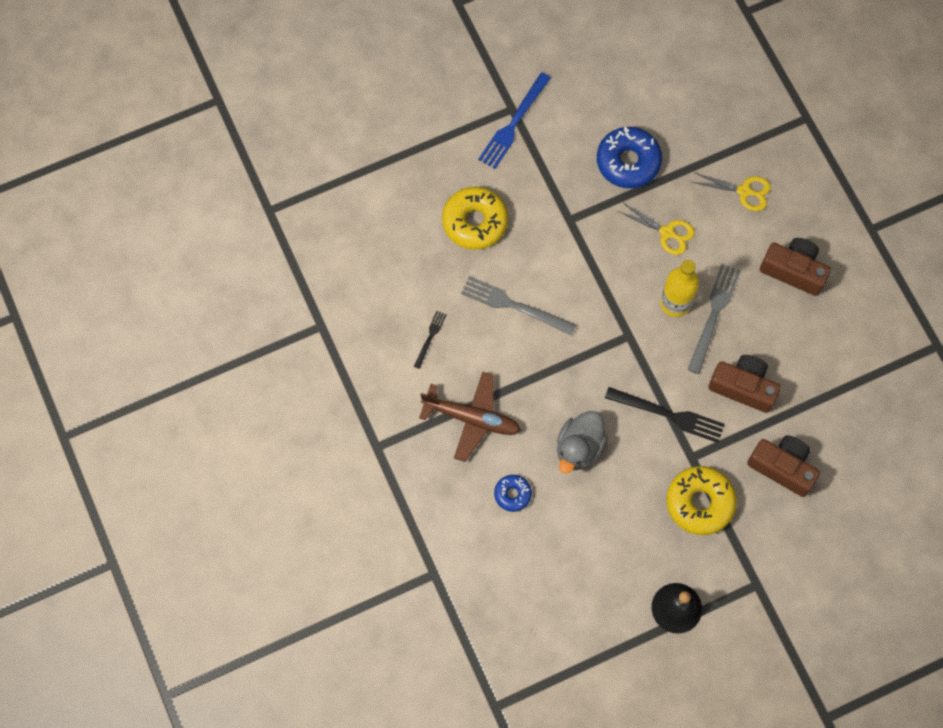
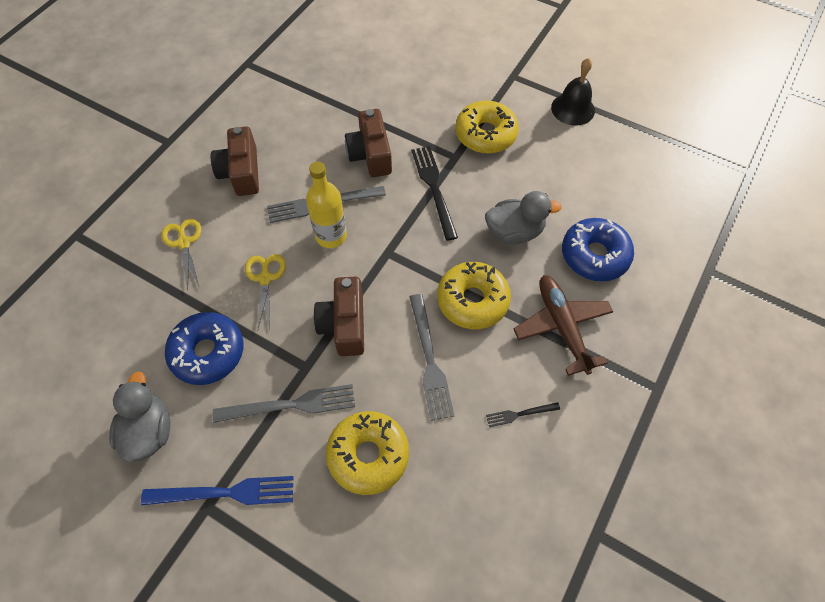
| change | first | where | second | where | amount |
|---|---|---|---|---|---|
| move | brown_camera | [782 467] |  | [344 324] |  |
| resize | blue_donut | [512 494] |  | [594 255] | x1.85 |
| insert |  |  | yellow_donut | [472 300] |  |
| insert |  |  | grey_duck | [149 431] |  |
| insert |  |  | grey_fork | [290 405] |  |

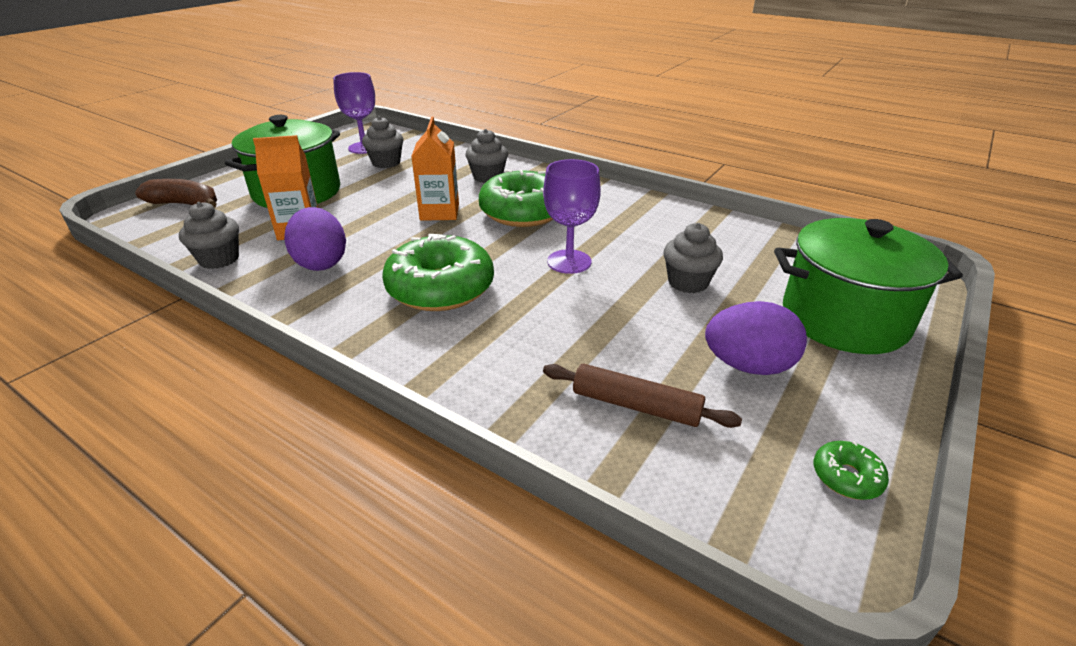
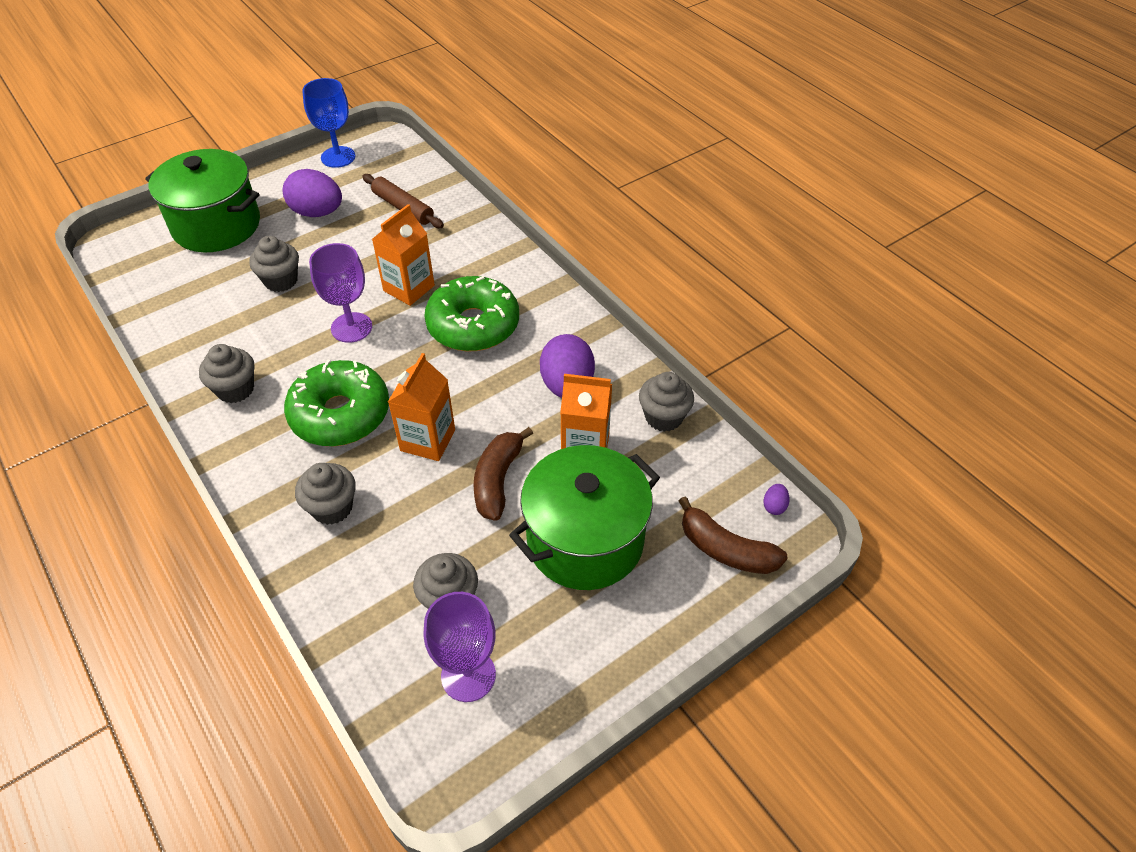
| change | first | where | second | where | amount |
|---|---|---|---|---|---|
| replace | green_donut | [846 477] | blue_goblet | [338 157] |  |
| insert |  |  | orange_carton | [409 288] |  |
| insert |  |  | grey_cupcake | [235 389] |  |
| insert |  |  | brown_banana | [498 480] |  |
| insert |  |  | purple_egg | [774 506] |  |

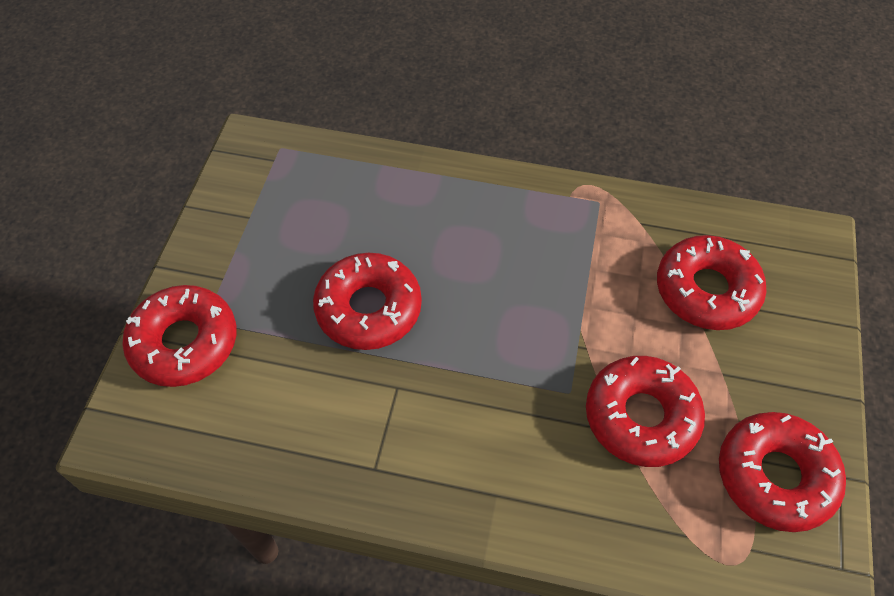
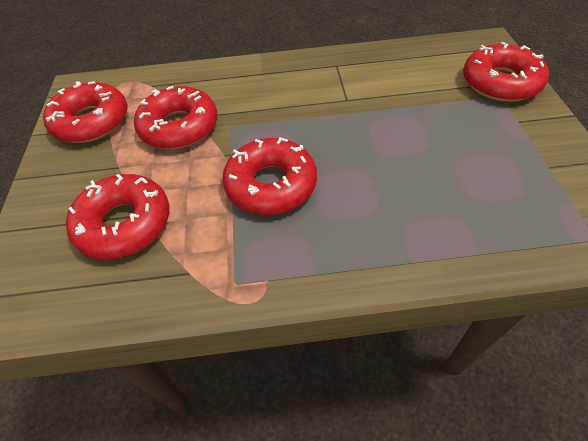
| change | first | where | second | where | amount |
|---|---|---|---|---|---|
| move | red_donut | [368 308] |  | [271 185] |  |

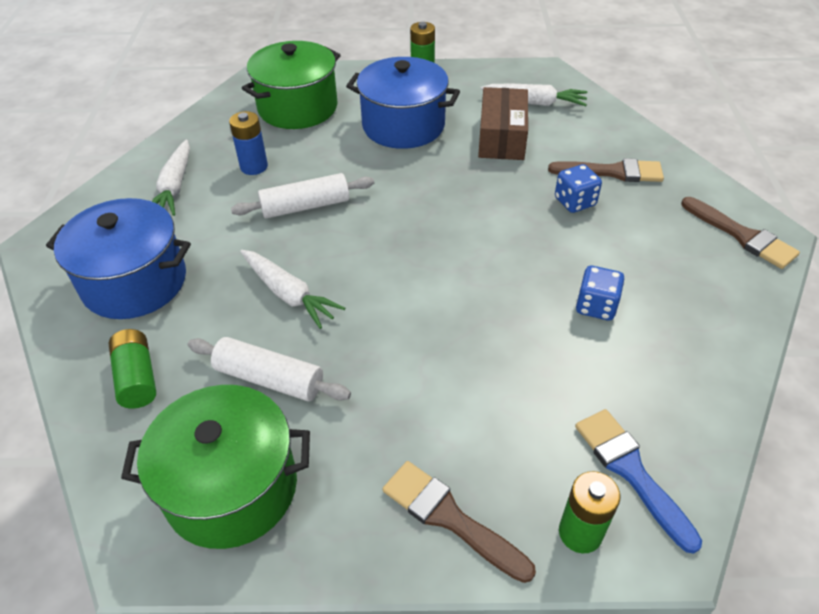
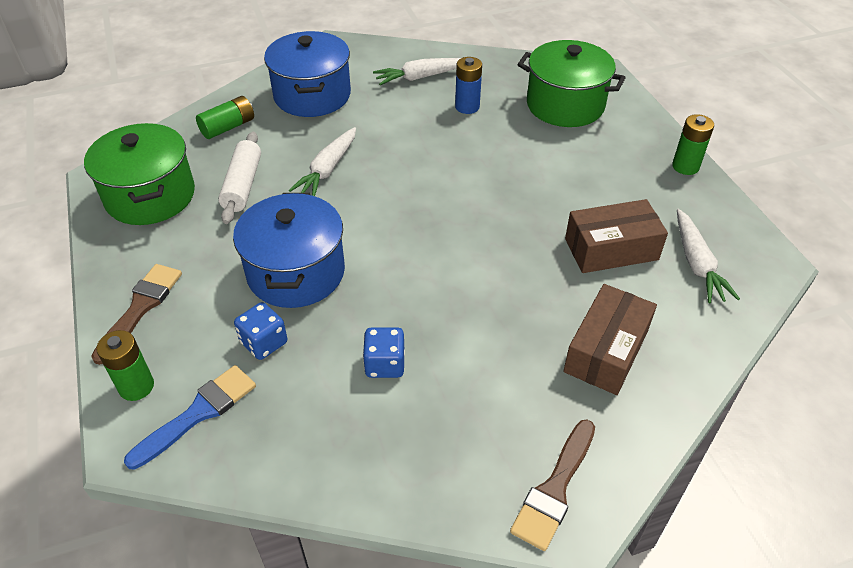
| change | first | where | second | where | amount |
|---|---|---|---|---|---|
| move | blue_pot | [403 126] |  | [296 272] |  |
| replace | brown_brush | [612 172] | brown_box | [606 351] |  |
| move | blue_dice | [575 202] |  | [264 343] |  |
| delete | white_rolling_pin | [305 206] |  |  |  |

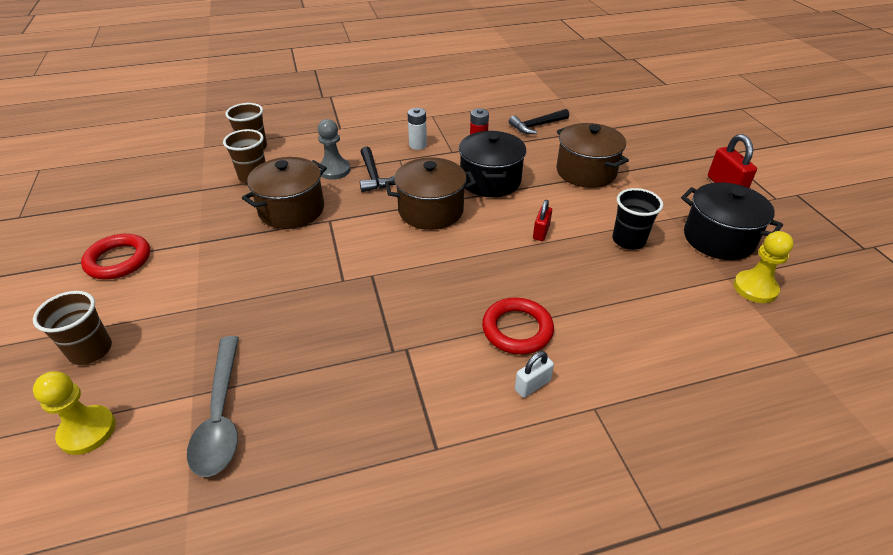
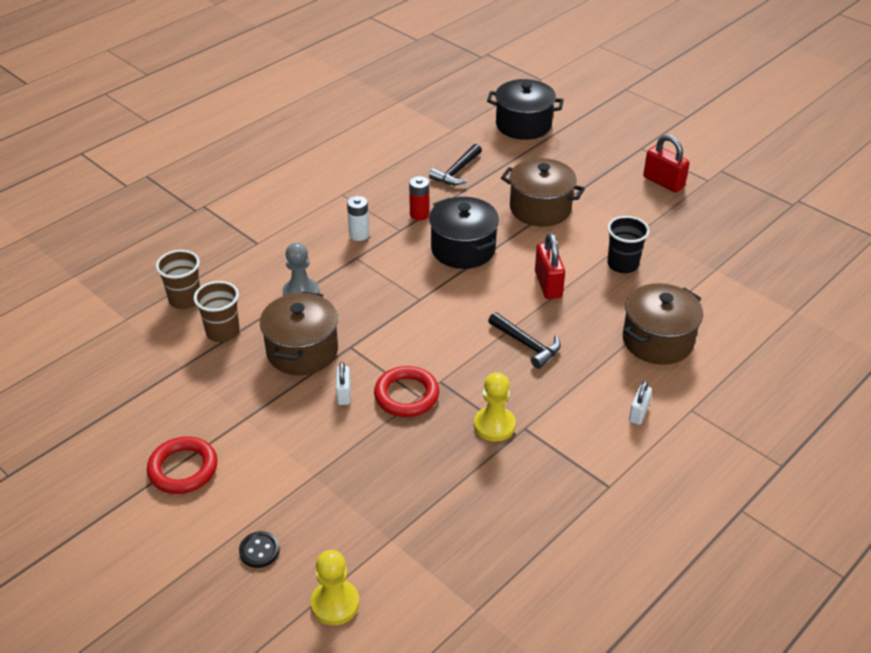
| change | first | where | second | where | amount |
|---|---|---|---|---|---|
| move | black_hammer | [373 176] |  | [527 345] |  |
| move | brown_pot | [431 210] |  | [657 341] |  |
| move | black_pot | [718 239] |  | [523 125] |  |
| resize | red_padlock | [541 232] |  | [548 284] | x1.63 |
| move | yellow_pawn | [755 288] |  | [494 425] |  |
| replace | brown_cup | [91 350] | black_button | [259 550] |  |
| move | red_ring | [517 329] |  | [406 395] |  |
| delete | grey_spoon | [221 415] |  |  |  |
| insert |  |  | white_padlock | [344 394] |  |

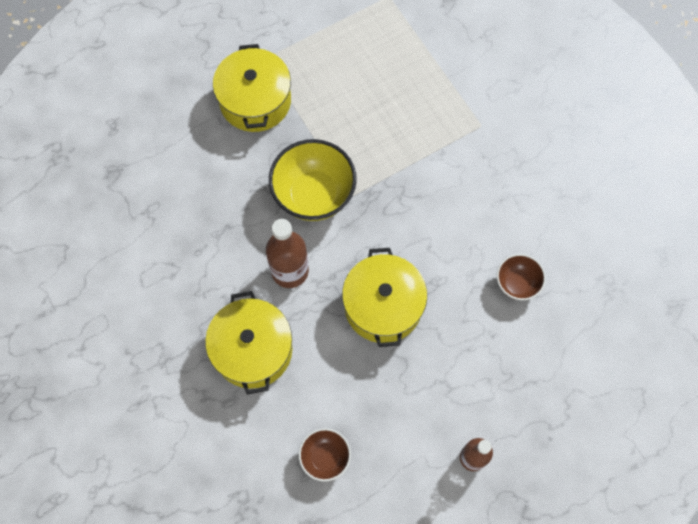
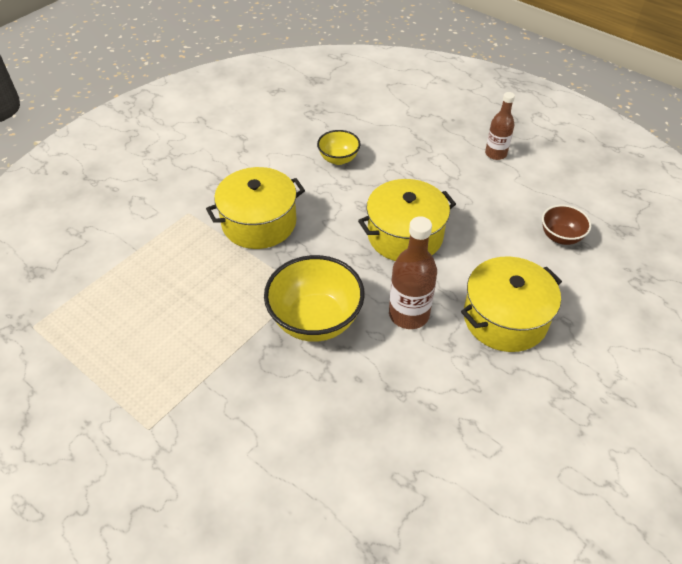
| change | first | where | second | where | amount |
|---|---|---|---|---|---|
| move | yellow_pot | [255 101] |  | [259 223] |  |
| recolor | brown_bowl | [517 283] | yellow_bowl | [338 159] |  |

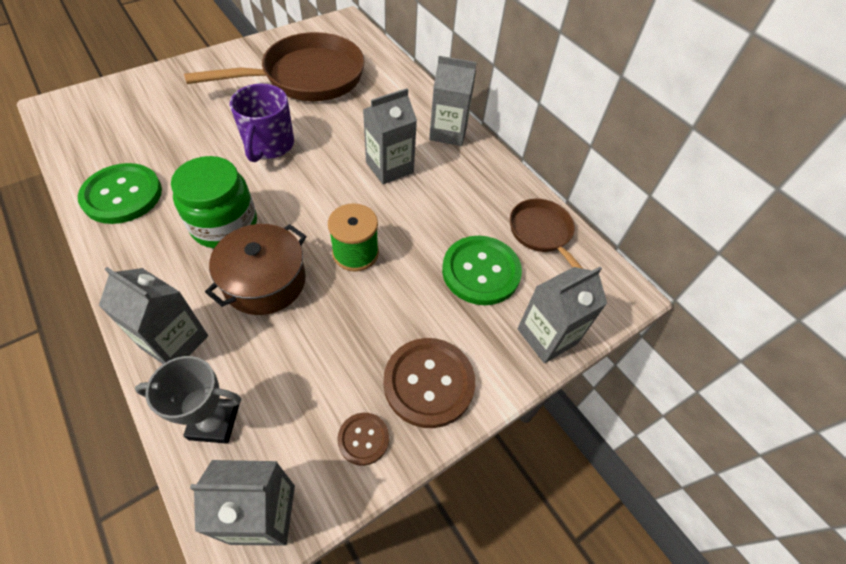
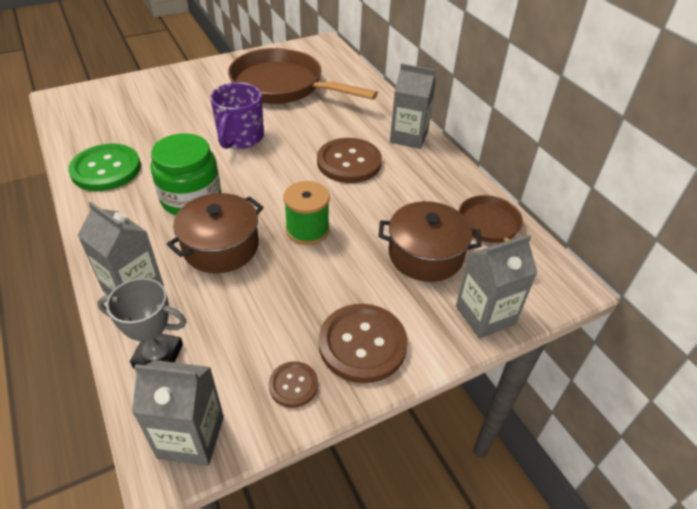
| change | first | where | second | where | amount |
|---|---|---|---|---|---|
| rotate | brown_pan | [307 77] |  | [282 86] | 135 degrees counterclockwise |
| replace | grey_carton | [389 167] | brown_button | [349 162] |  |
| replace | green_button | [481 271] | brown_pot | [425 254] |  |

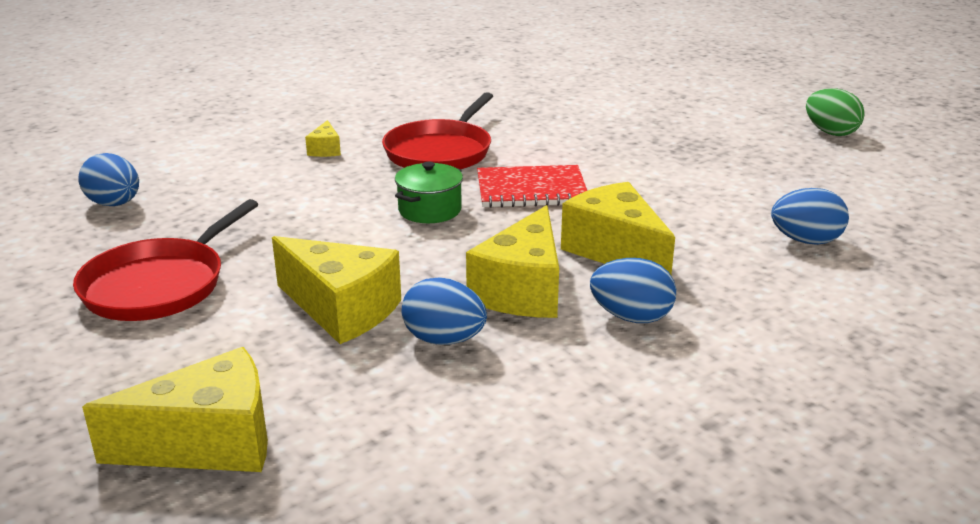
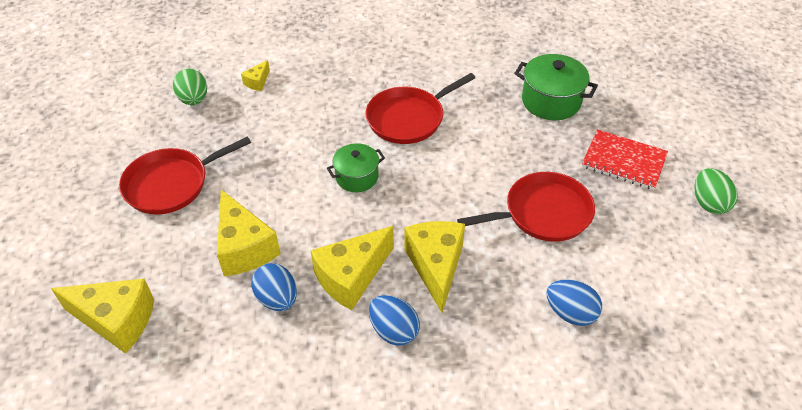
| change | first | where | second | where | amount |
|---|---|---|---|---|---|
| move | yellow_cheese | [325 150] |  | [257 82] |  |
| recolor | blue_egg | [114 204] | green_egg | [194 100] |  |
| move | red_notebook | [531 189] |  | [624 161] |  |
| insert |  |  | green_pot | [551 101] |  |
| insert |  |  | red_pan | [543 213] |  |

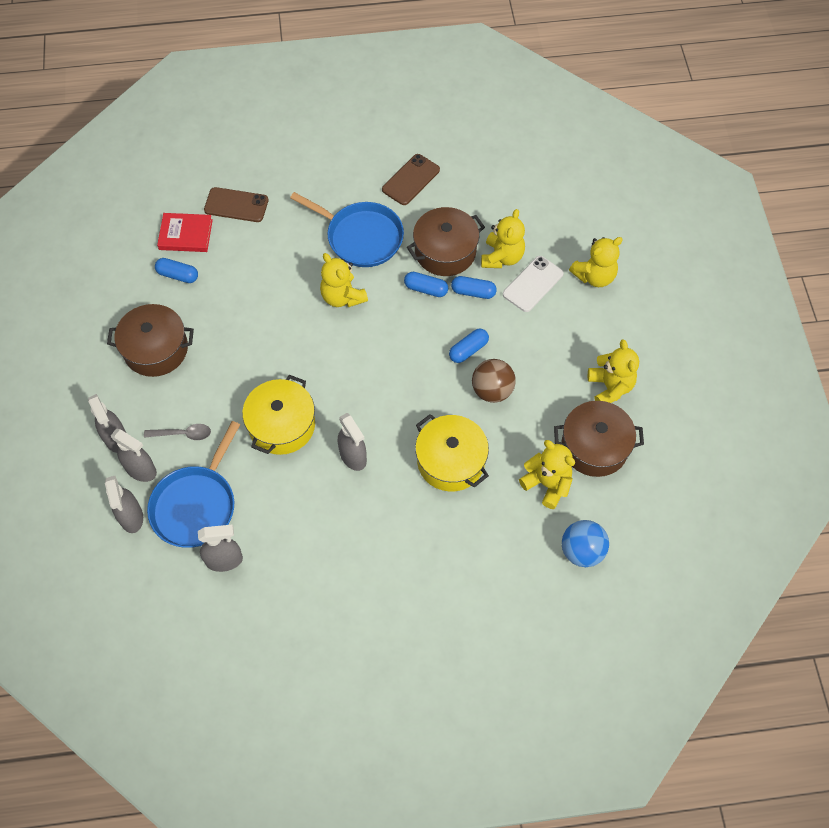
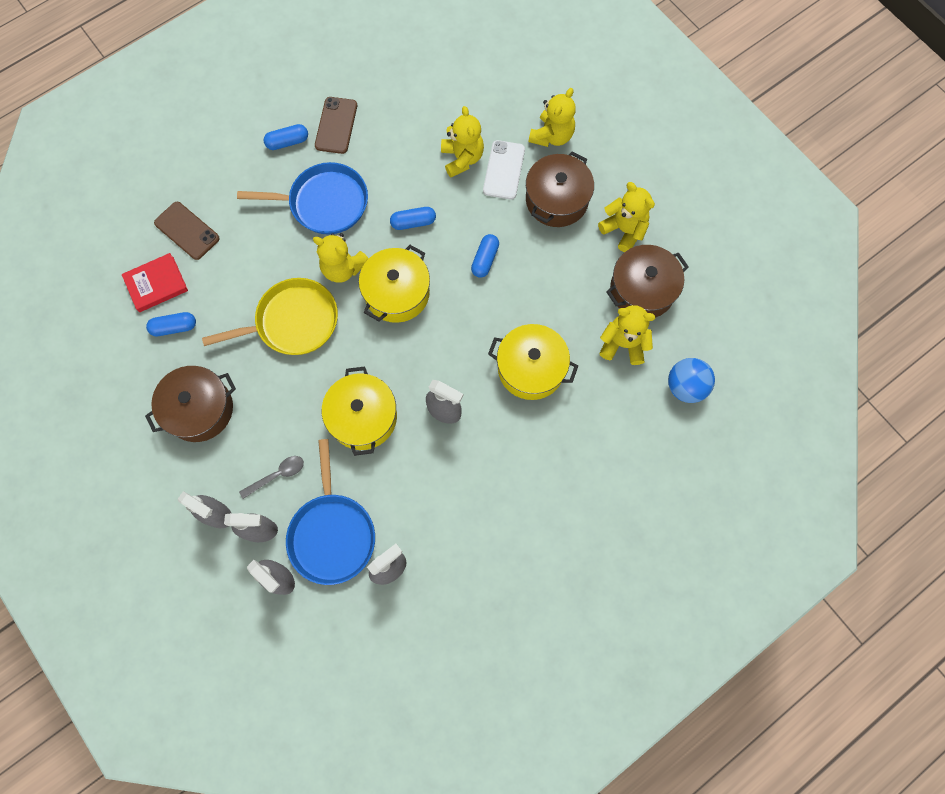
| change | first | where | second | where | amount |
|---|---|---|---|---|---|
| rotate | brown_phone | [236 205] |  | [187 231] | 60 degrees clockwise |
| move | brown_pot | [445 251] |  | [556 200] |  |
| move | blue_capsule | [473 292] |  | [287 142] |  |
| delete | brown_ball | [492 390] |  |  |  |
| insert |  |  | yellow_pot | [397 293] |  |
| insert |  |  | yellow_pan | [293 322] |  |

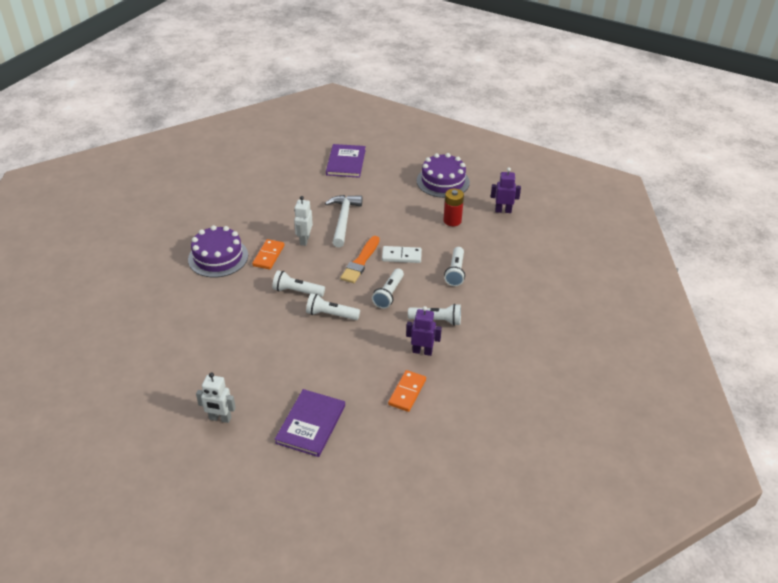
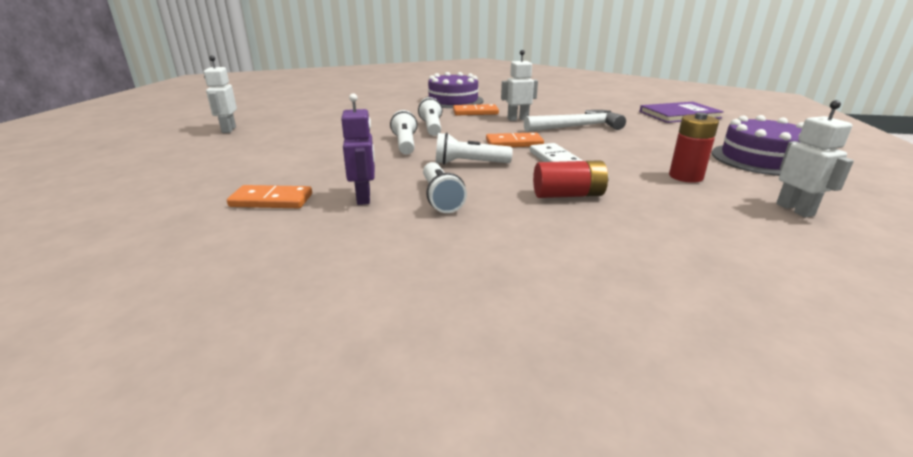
| change | first | where | second | where | amount |
|---|---|---|---|---|---|
| recolor | purple_robot | [503 210] | white_robot | [795 210] |  |
| replace | orange_brush | [360 262] | orange_domino | [514 143] |  |
| replace | white_flashlight | [455 272] | red_battery | [568 195] |  |
| delete | purple_book | [311 424] |  |  |  |

